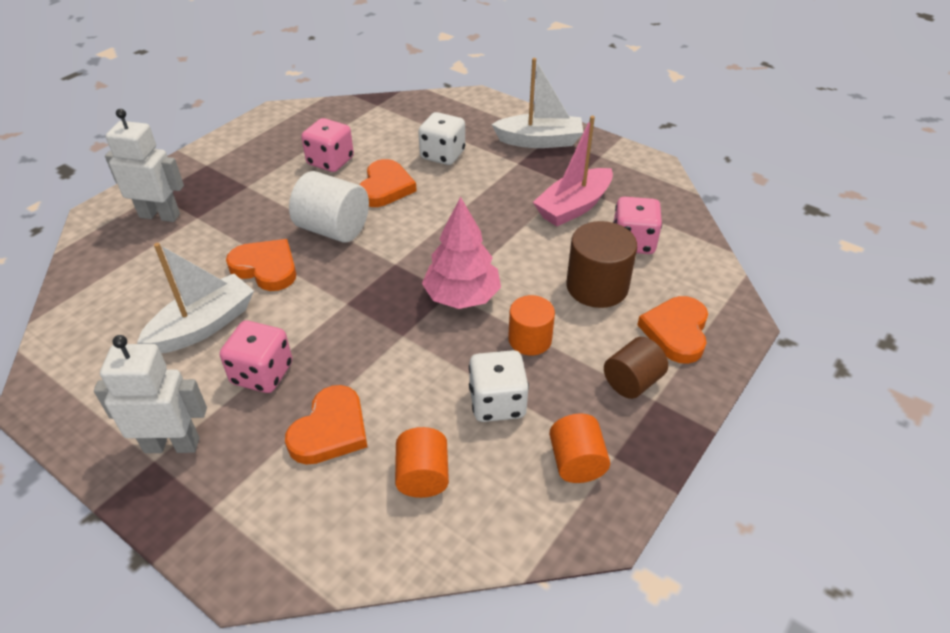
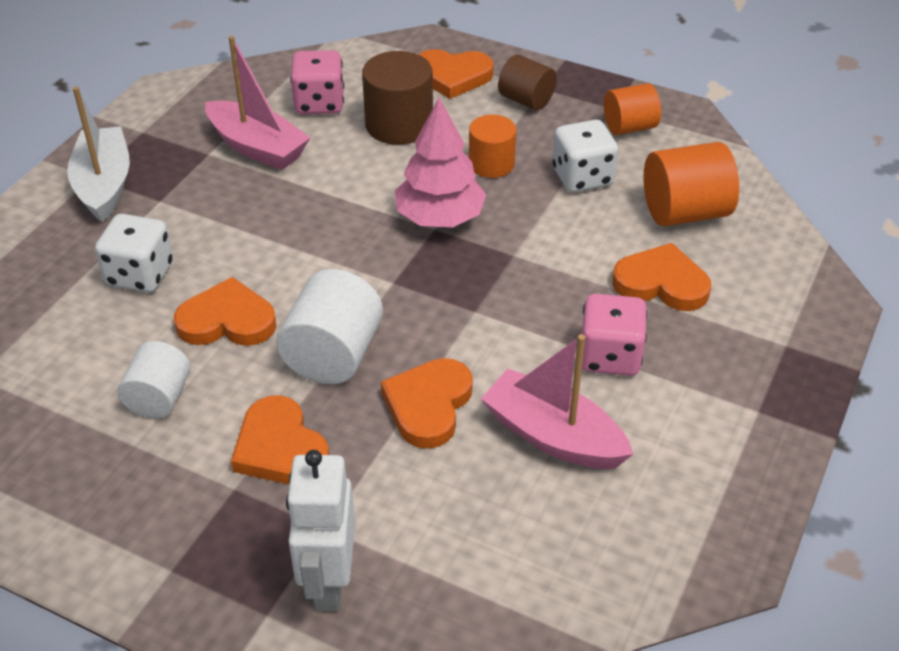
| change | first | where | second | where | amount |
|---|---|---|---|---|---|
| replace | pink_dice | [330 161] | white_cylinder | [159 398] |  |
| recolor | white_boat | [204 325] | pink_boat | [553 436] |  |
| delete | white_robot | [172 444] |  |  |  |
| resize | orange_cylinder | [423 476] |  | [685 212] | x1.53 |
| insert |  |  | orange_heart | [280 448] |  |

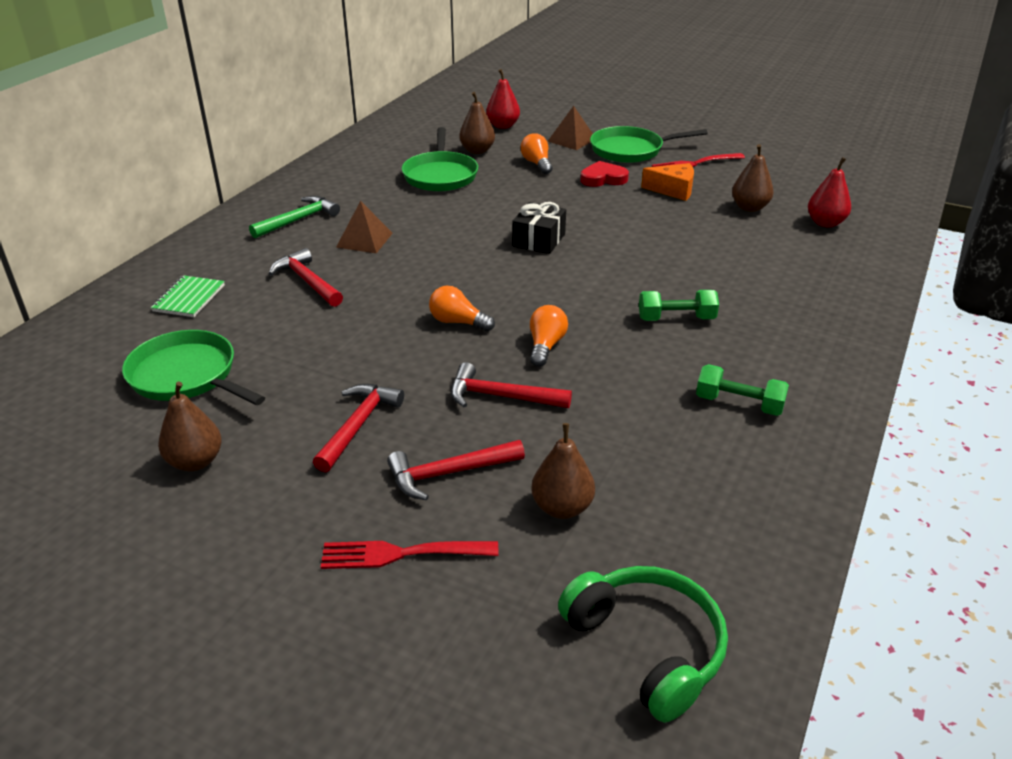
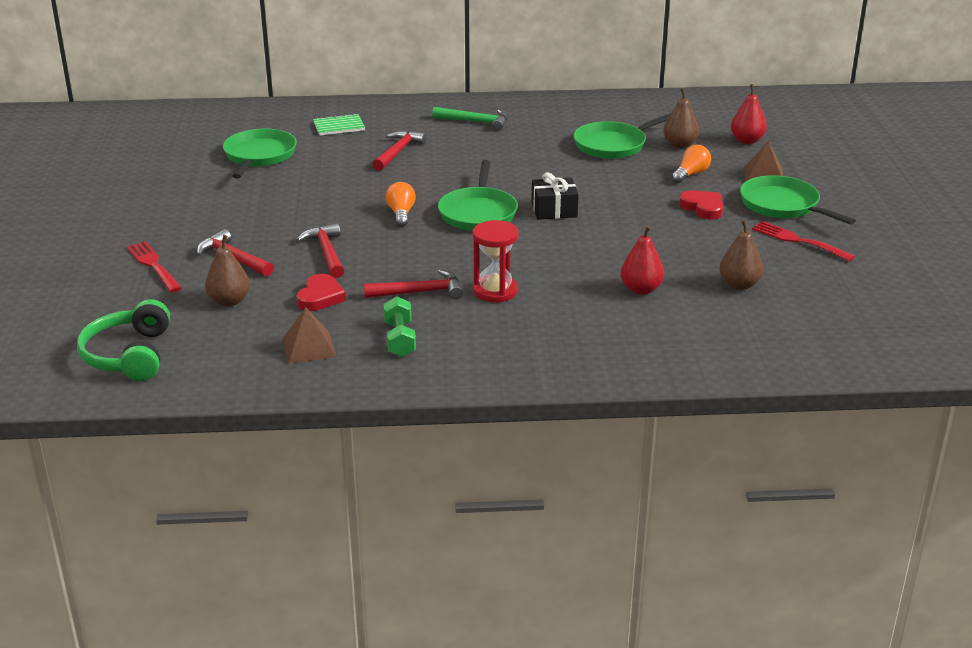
| change | first | where | second | where | amount |
|---|---|---|---|---|---|
| move | red_pear | [825 223] |  | [641 290] |  |
| delete | orange_cheese | [673 190] |  |  |  |
| move | brown_pyramid | [364 240] |  | [309 347] |  |
| replace | green_dumbbell | [676 318] | red_hourglass | [495 291] |  |
| delete | orange_light_bulb | [545 346] |  |  |  |
| delete | brown_pear | [195 462] |  |  |  |
| move | red_hammer | [358 425] |  | [420 292] |  |
| rotate | green_headphones | [647 647] |  | [129 355] | 150 degrees clockwise |
| insert |  |  | green_pan | [478 213] |  |
| insert |  |  | red_heart | [320 297] |  |

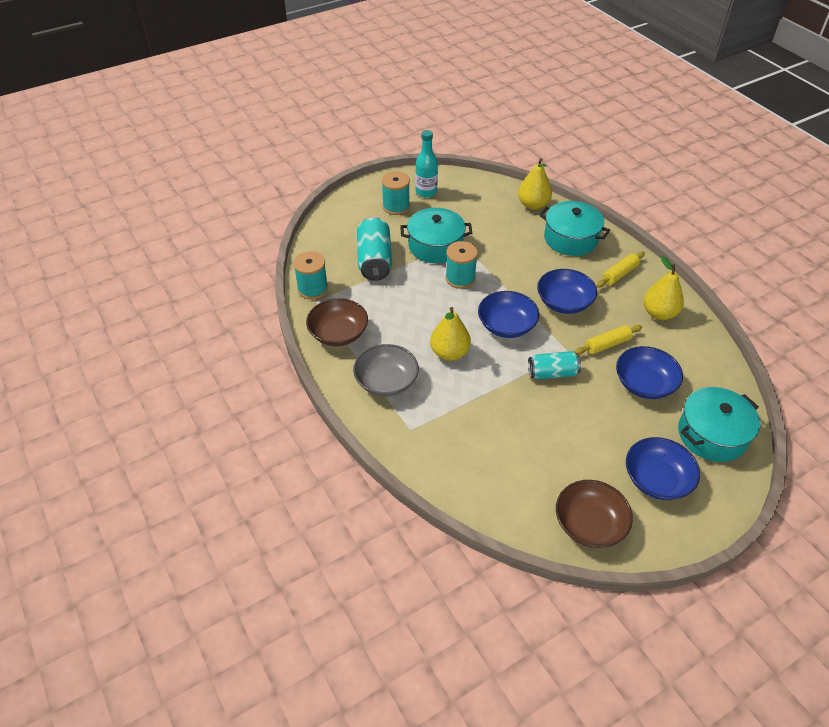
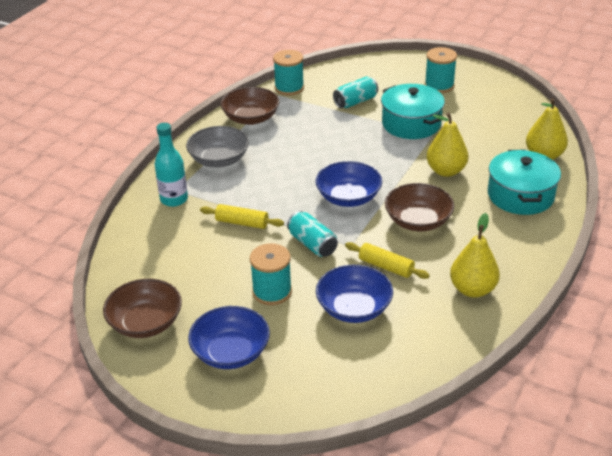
| change | first | where | second | where | amount |
|---|---|---|---|---|---|
| move | turquoise_bottle | [426 192] |  | [174 199] |  |
| resize | turquoise_can | [374 260] |  | [355 102] | x0.65 |
| move | turquoise_spool | [460 278] |  | [272 291] |  |
| move | yellow_rolling_pin | [619 274] |  | [242 223] |  |
| recolor | blue_bowl | [564 302] | brown_bowl | [418 221] |  |
| move | yellow_pear | [449 353] |  | [446 171] |  |
| delete | turquoise_pot | [712 434] |  |  |  |

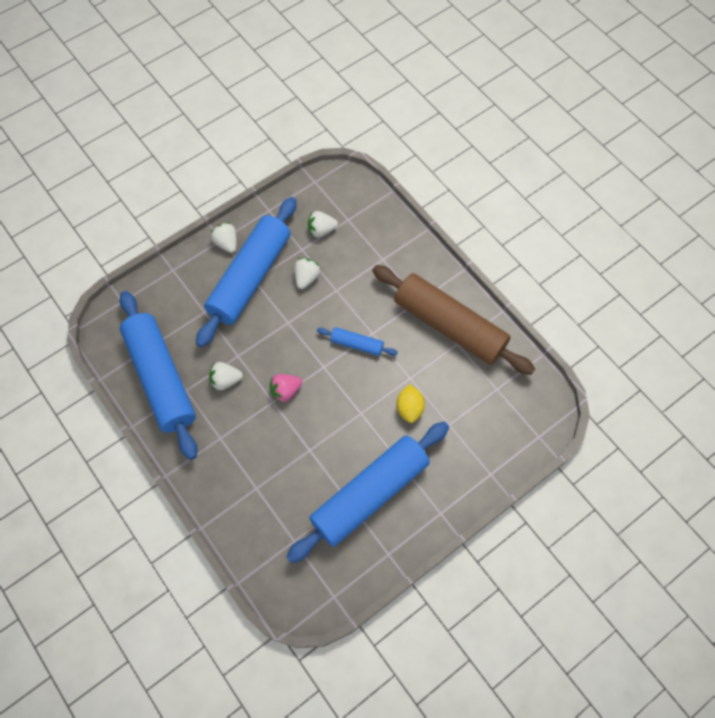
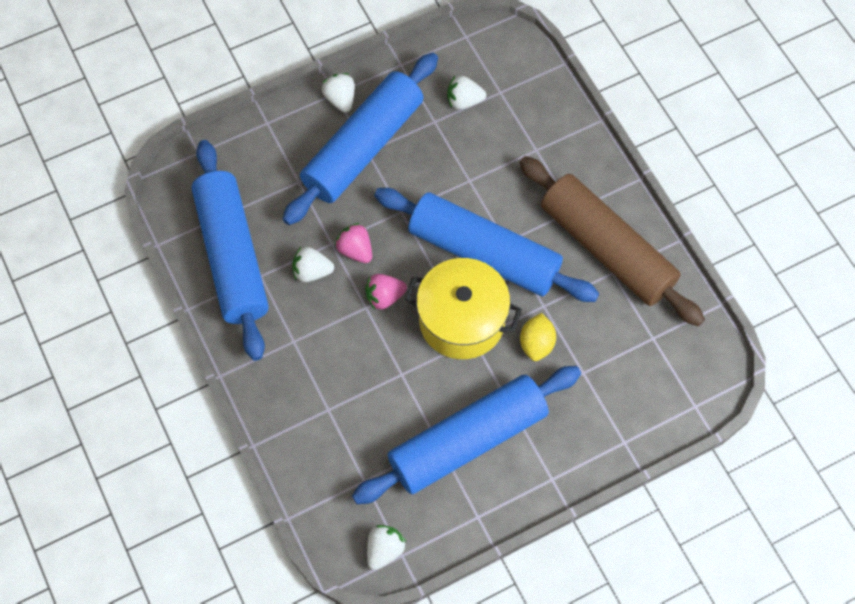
| change | first | where | second | where | amount |
|---|---|---|---|---|---|
| move | white_strawberry | [306 278] |  | [384 549] |  |
| resize | blue_rolling_pin | [357 344] |  | [484 253] | x2.28 |
| insert |  |  | pink_strawberry | [355 250] |  |
| insert |  |  | yellow_pot | [462 320] |  |

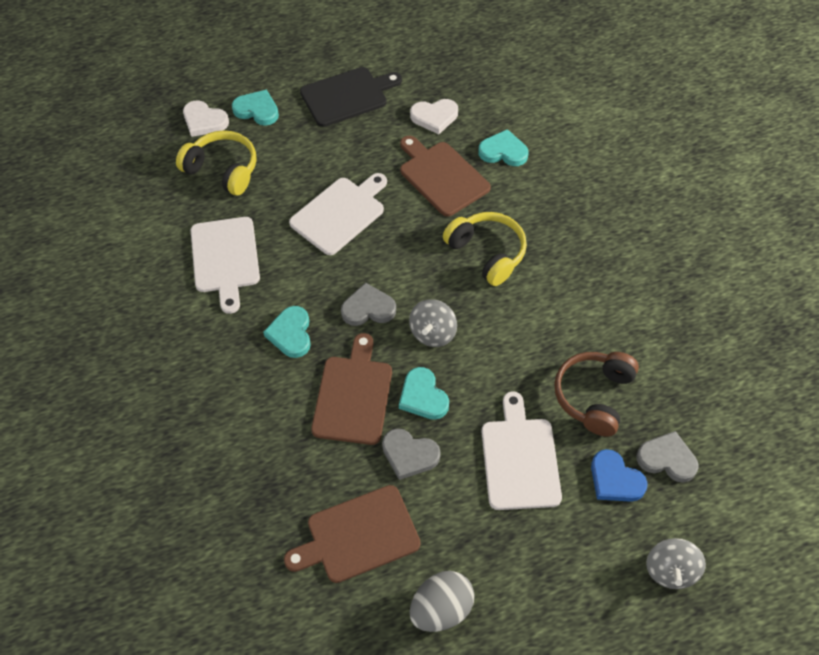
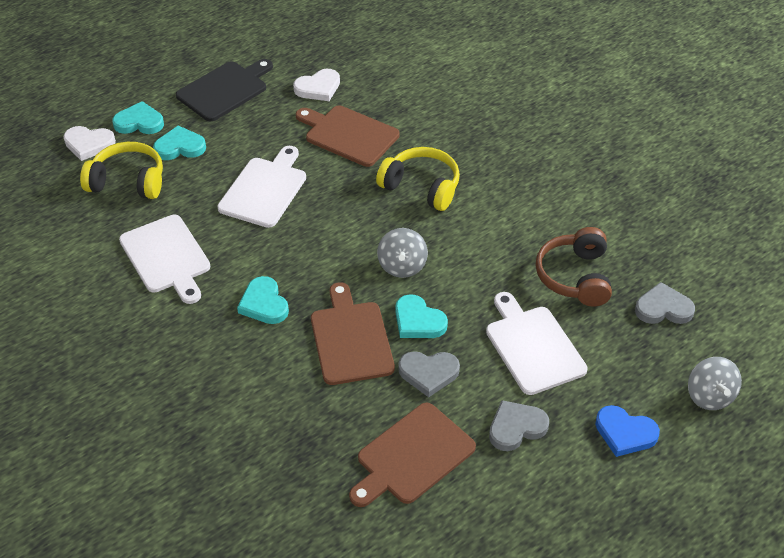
| change | first | where | second | where | amount |
|---|---|---|---|---|---|
| move | turquoise_heart | [503 151] |  | [180 147] |  |
| move | grey_heart | [368 308] |  | [516 427] |  |
| move | blue_heart | [615 480] |  | [625 433] |  |
| delete | grey_egg | [441 609] |  |  |  |

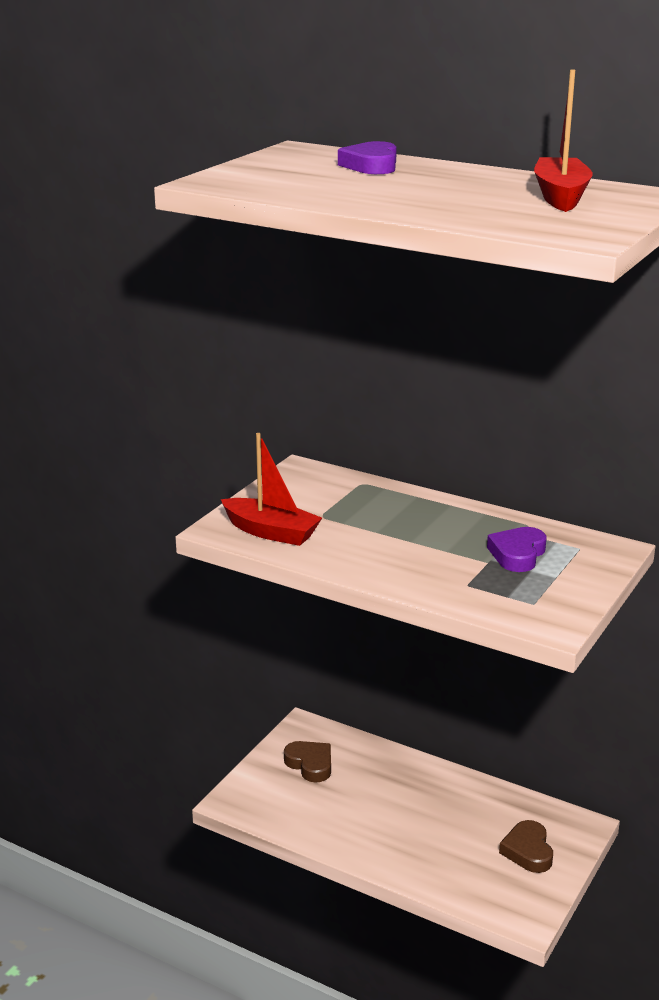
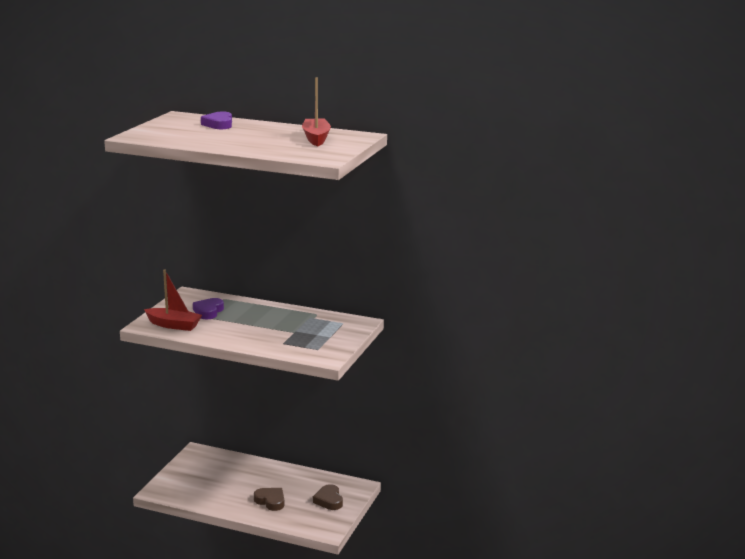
| change | first | where | second | where | amount |
|---|---|---|---|---|---|
| move | purple_heart | [517 554] |  | [208 311] |  |
| move | brown_heart | [310 764] |  | [270 501] |  |

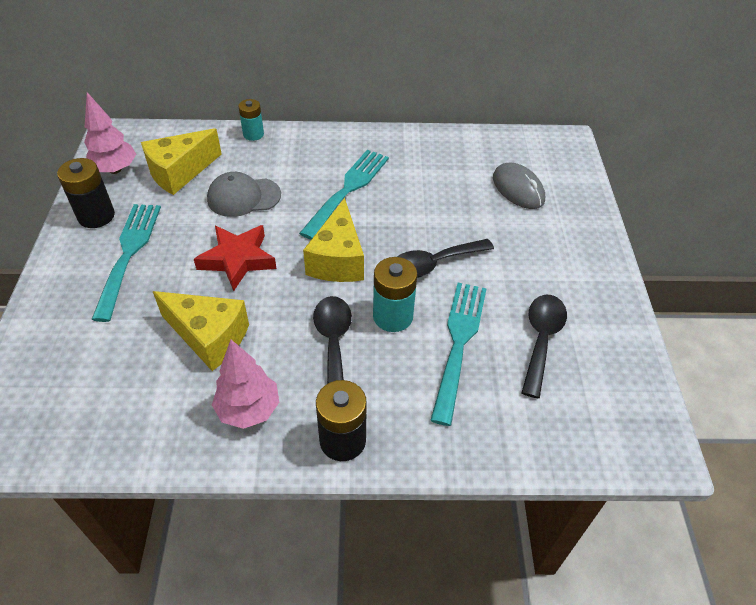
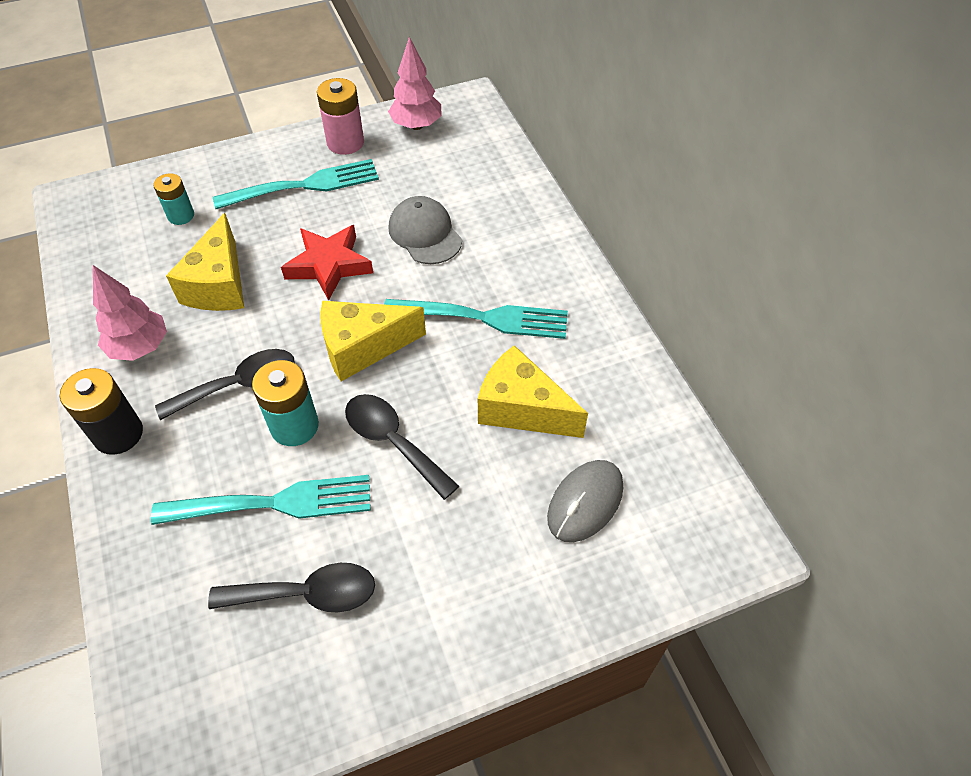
| change | first | where | second | where | amount |
|---|---|---|---|---|---|
| move | turquoise_battery | [253 134] |  | [181 216] |  |
| move | yellow_cheese | [180 172] |  | [522 409] |  |
| recolor | black_battery | [96 216] | pink_battery | [345 142] |  |

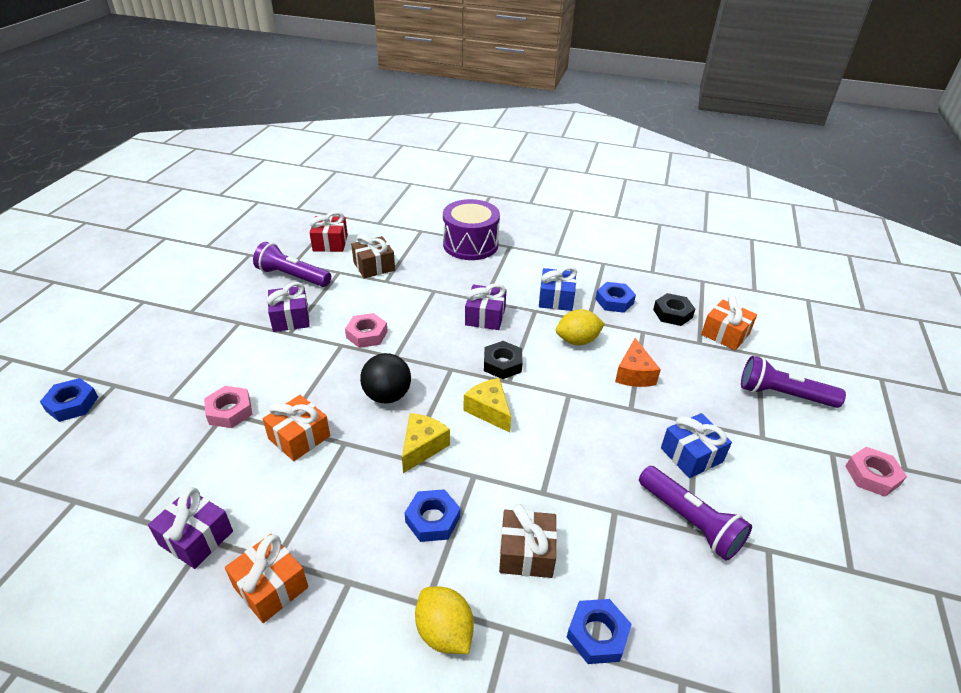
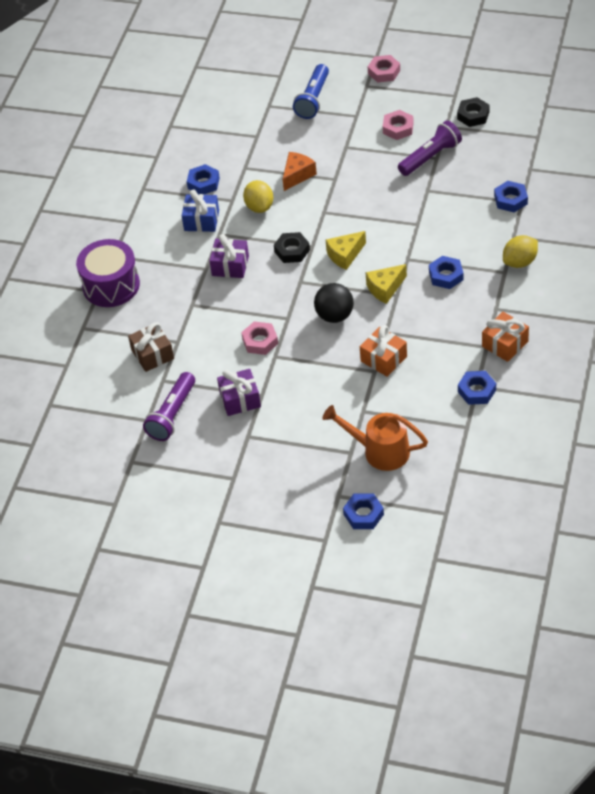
| change | first | where | second | where | amount |
|---|---|---|---|---|---|
| delete | red_gift | [330 243] |  |  |  |
| move | black_nut | [672 313] |  | [473 115] |  |
| delete | orange_gift | [725 334] |  |  |  |
| rotate | orange_cheese | [634 374] |  | [297 175] | 60 degrees counterclockwise |
| recolor | purple_flashlight | [783 395] | blue_flashlight | [313 99] |  |
| move | pink_nut | [229 411] |  | [398 128] |  |
| rotate | yellow_cheese | [422 447] |  | [385 288] | 60 degrees counterclockwise |
| delete | blue_gift | [691 455] |  |  |  |
| replace | purple_gift | [196 538] | blue_nut | [476 391] |  |
| delete | brown_gift | [526 553] |  |  |  |
| insert |  |  | orange_watering_can | [379 451] |  |

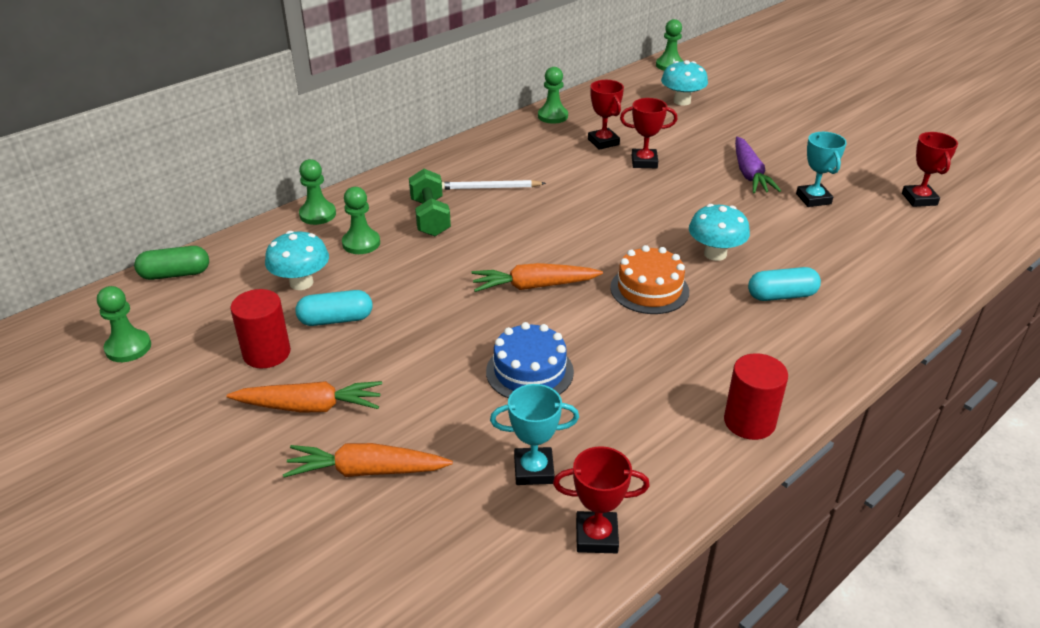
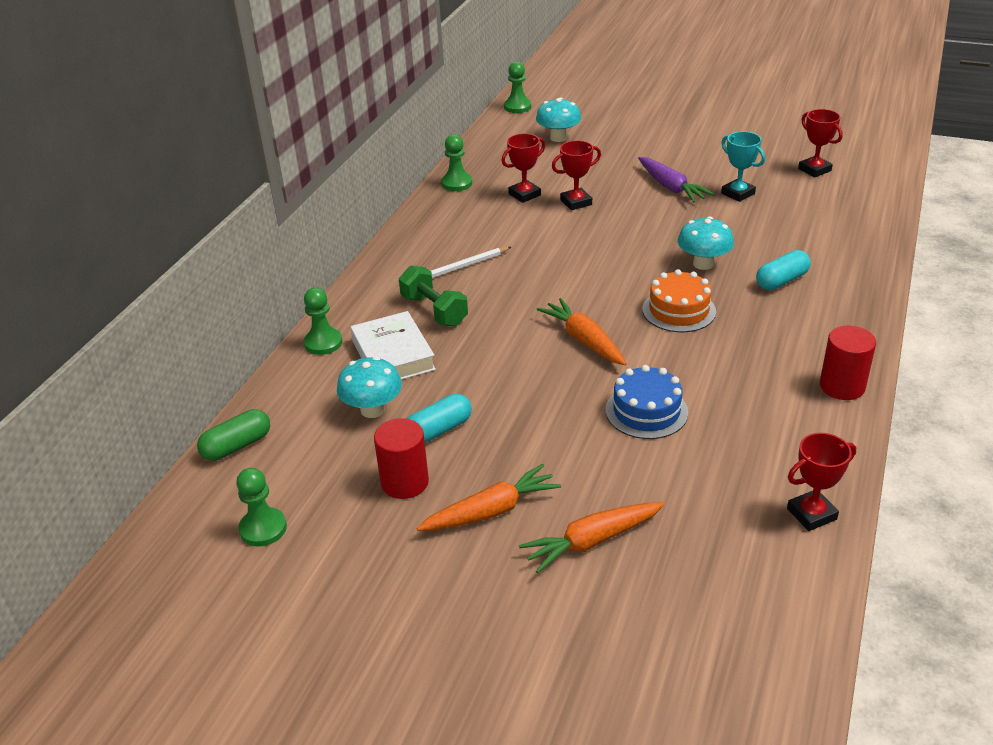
| change | first | where | second | where | amount |
|---|---|---|---|---|---|
| rotate | red_trophy | [603 142] |  | [524 194] | 75 degrees counterclockwise |
| replace | green_pawn | [361 243] | white_book | [393 355] |  |
| rotate | orange_carrot | [534 286] |  | [584 340] | 90 degrees clockwise |
| delete | turquoise_trophy | [533 470] |  |  |  |

